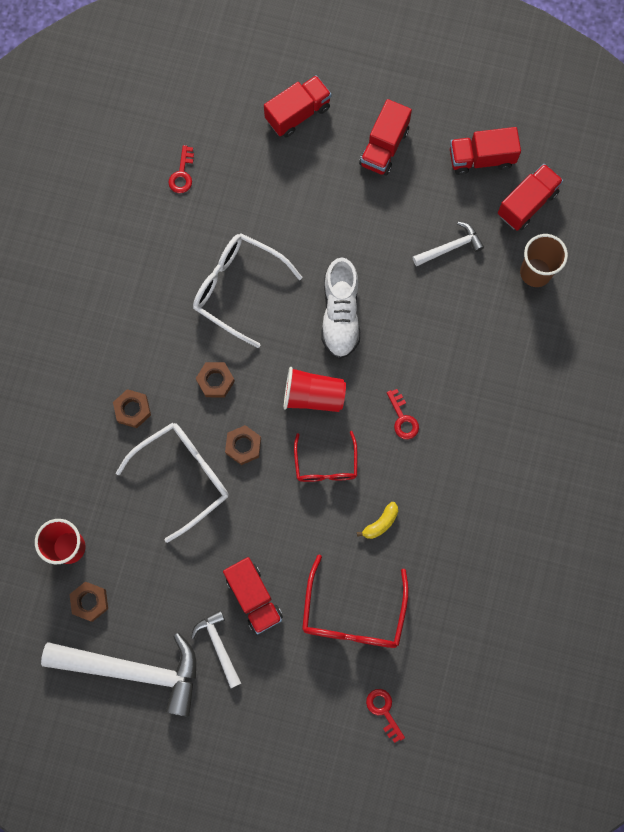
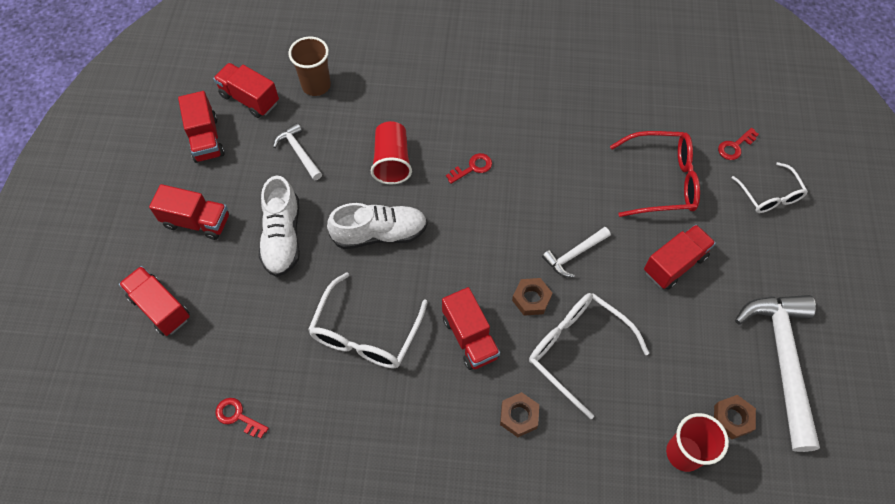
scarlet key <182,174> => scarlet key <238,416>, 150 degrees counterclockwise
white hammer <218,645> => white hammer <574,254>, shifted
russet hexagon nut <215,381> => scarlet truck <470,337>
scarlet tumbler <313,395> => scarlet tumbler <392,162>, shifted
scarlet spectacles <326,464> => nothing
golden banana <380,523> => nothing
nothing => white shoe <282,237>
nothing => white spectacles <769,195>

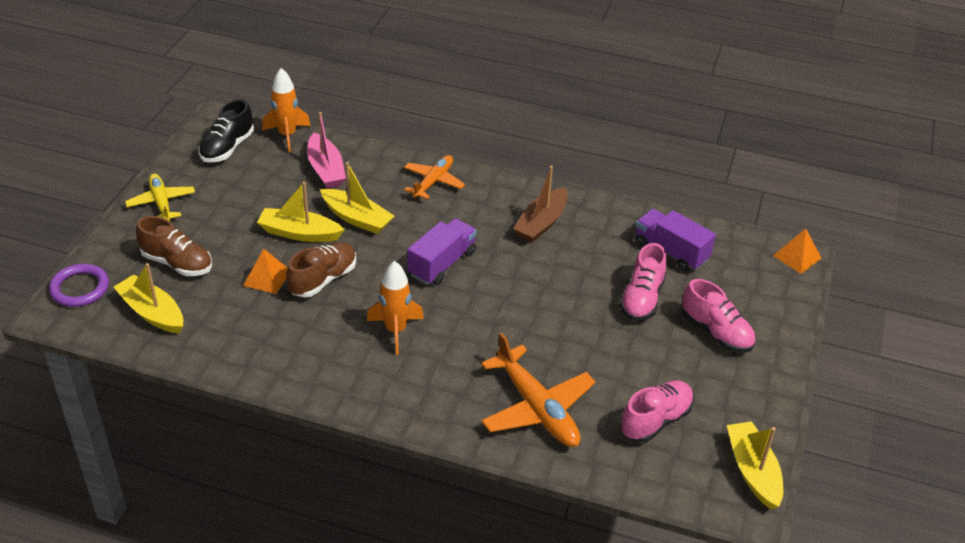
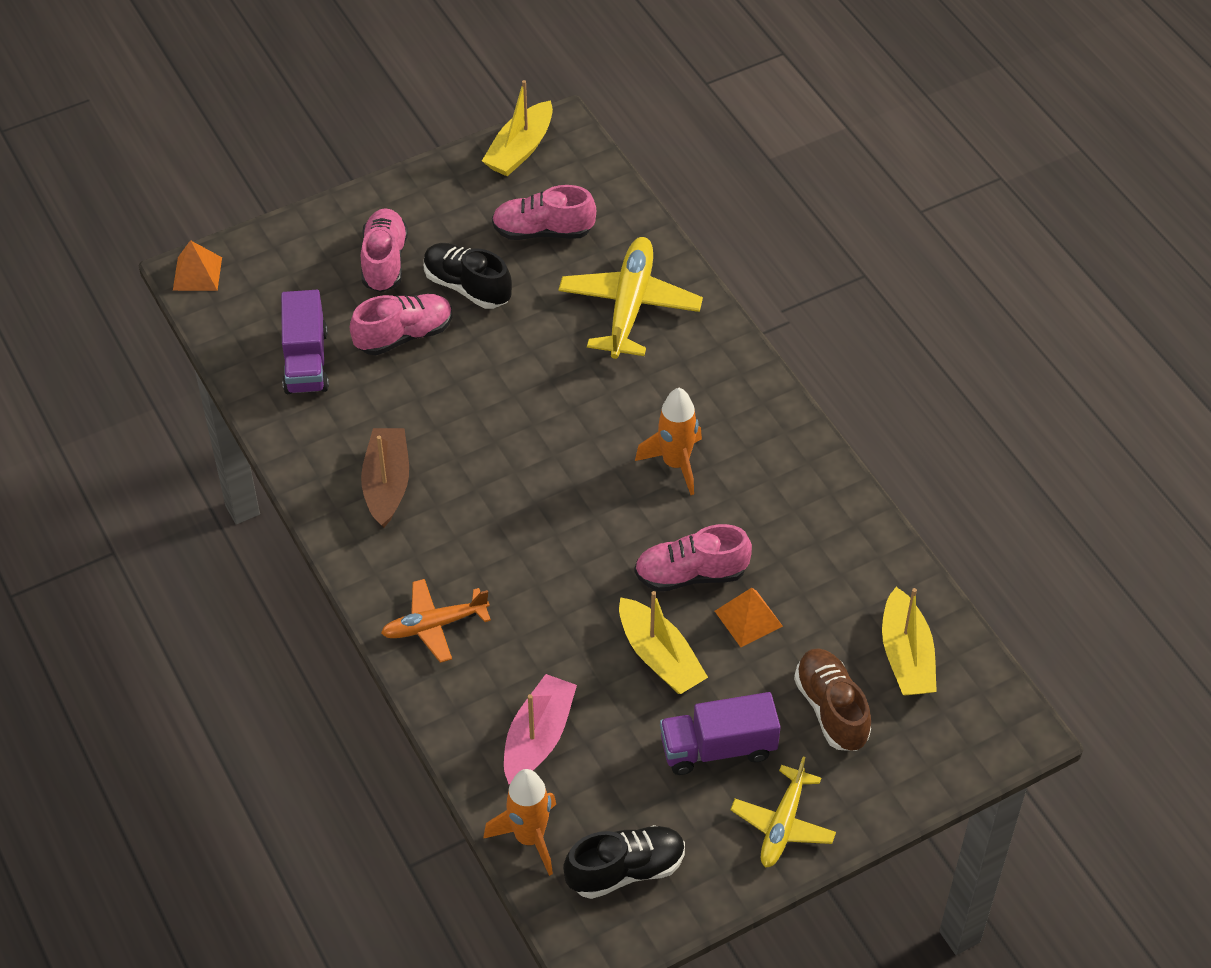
purple ring <80,288> => nothing
russet shoe <323,279> => rose-pink shoe <691,574>
golden boat <357,218> => nothing
purple truck <442,264> => purple truck <718,748>, shifted
orange-coloured toy plane <536,408> => golden toy plane <629,306>
russet boat <541,223> => russet boat <387,484>, 75 degrees counterclockwise
nothing => black shoe <467,287>

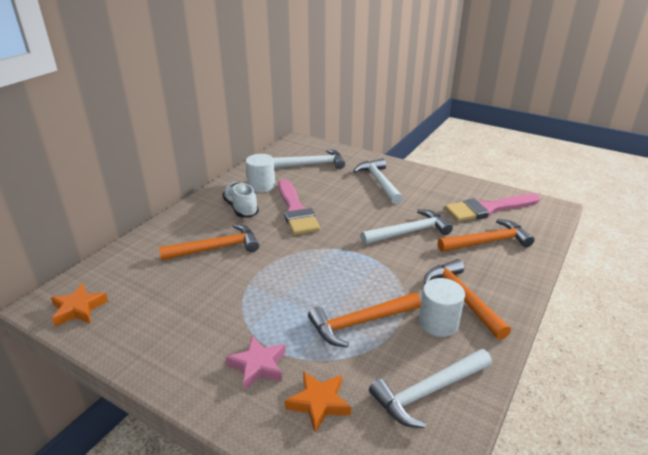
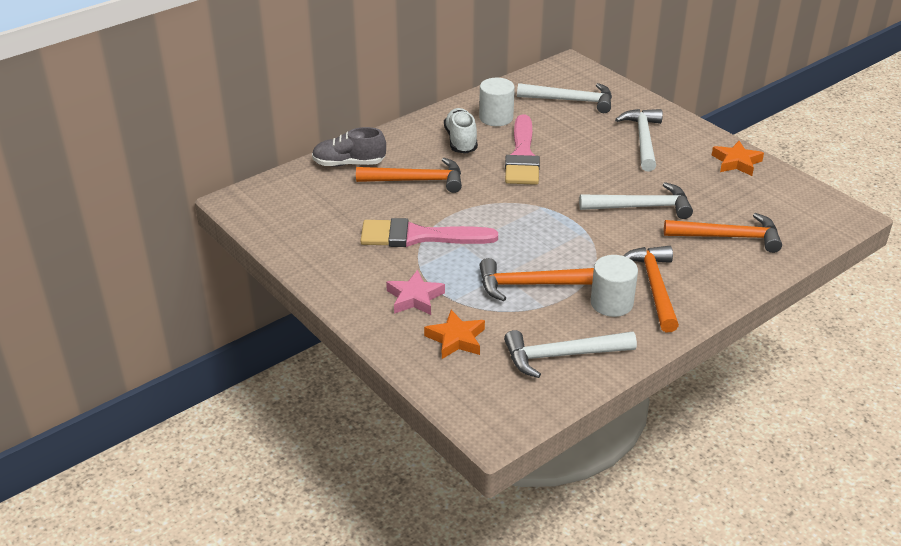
orange-coloured star shape <78,309> => orange-coloured star shape <736,162>, shifted
rose-pink paintbrush <488,209> => rose-pink paintbrush <419,236>, shifted
nothing => grey shoe <349,163>

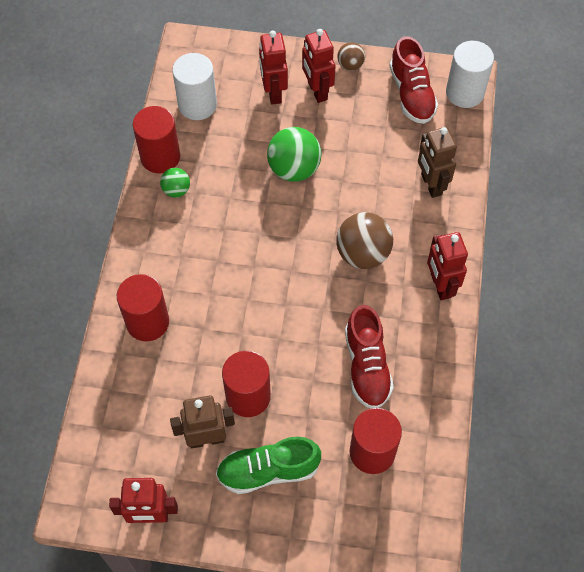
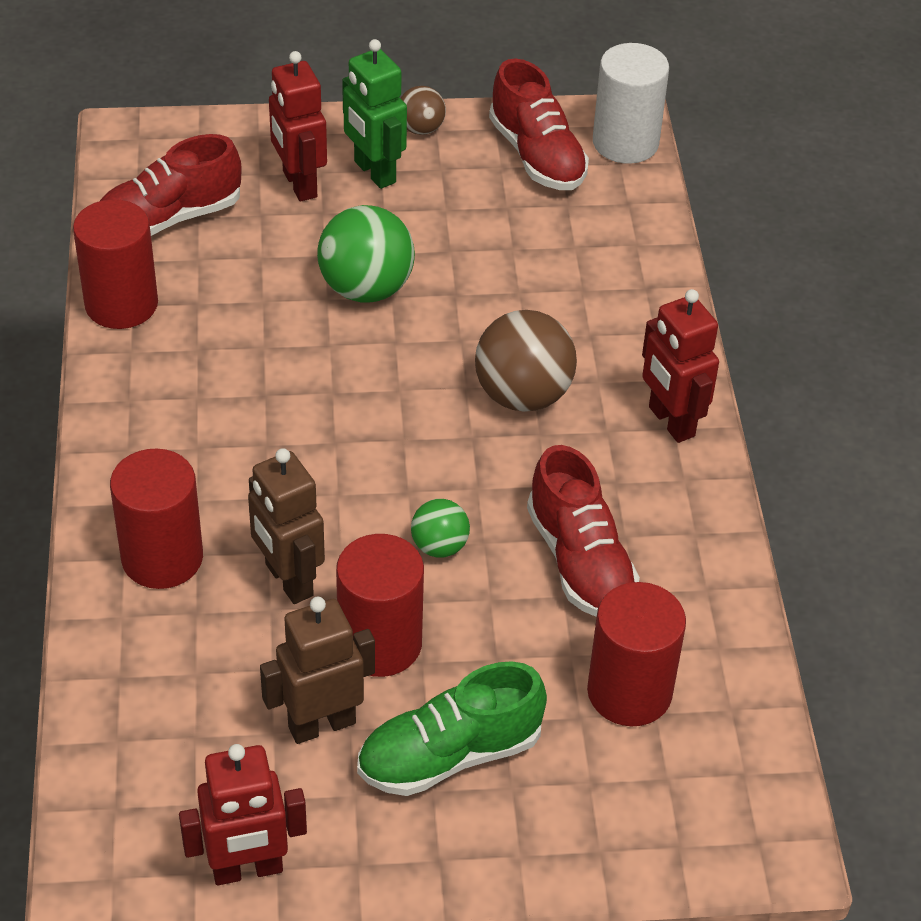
emerald play ball <176,190> => emerald play ball <439,546>, shifted
white cylinder <197,105> => scarlet shoe <168,219>
scarlet toy robot <317,91> => emerald toy robot <374,172>
russet toy robot <431,184> => russet toy robot <288,580>, shifted

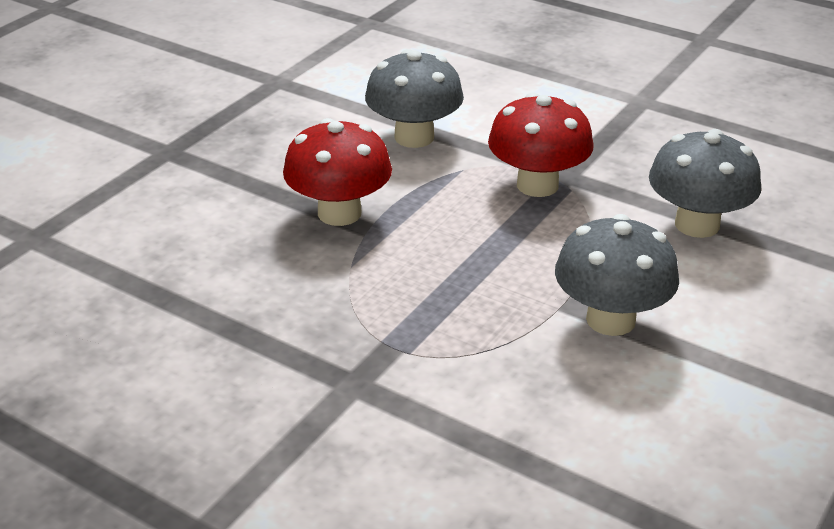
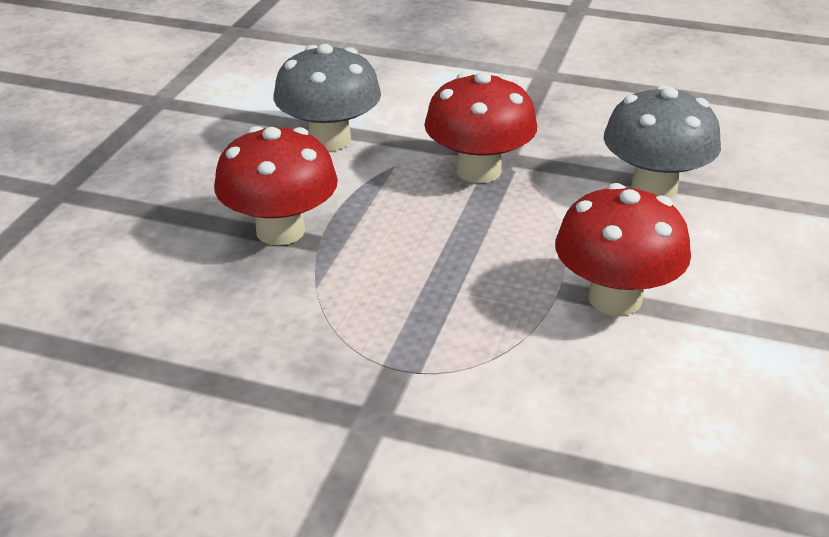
grey fungus <610,319> => scarlet fungus <615,298>

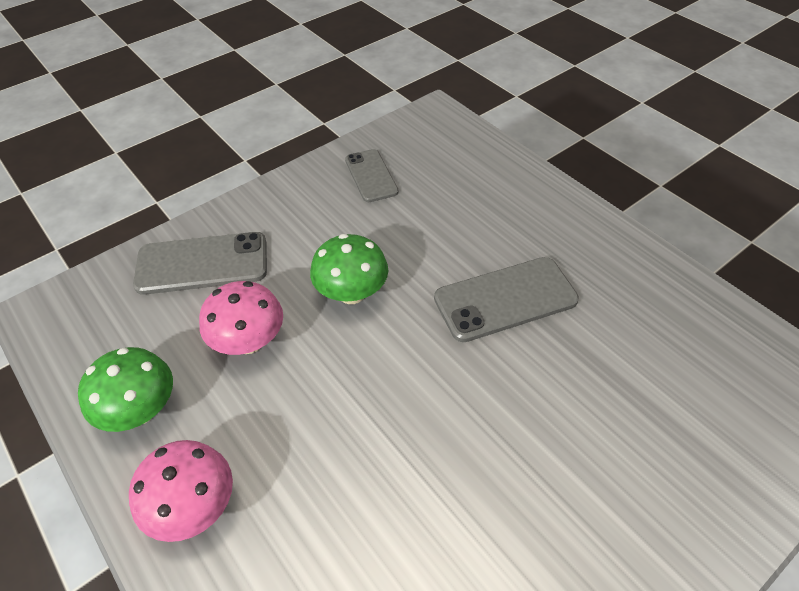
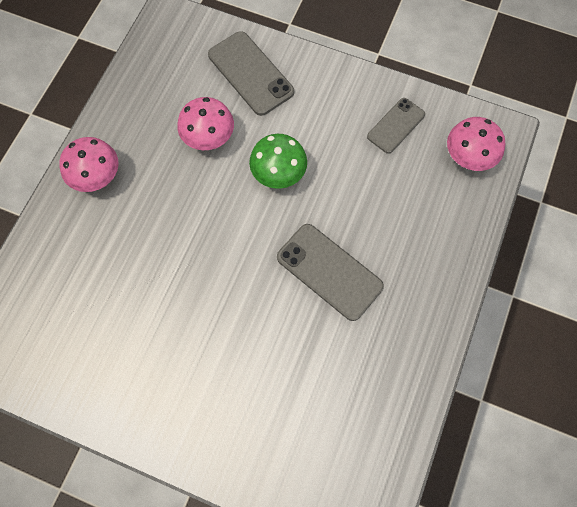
emerald fungus <140,410> => nothing
nothing => rose-pink fungus <468,157>

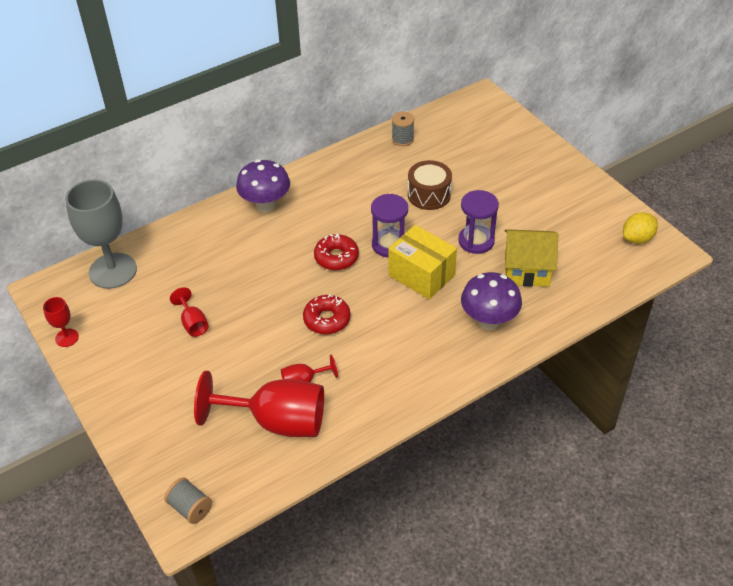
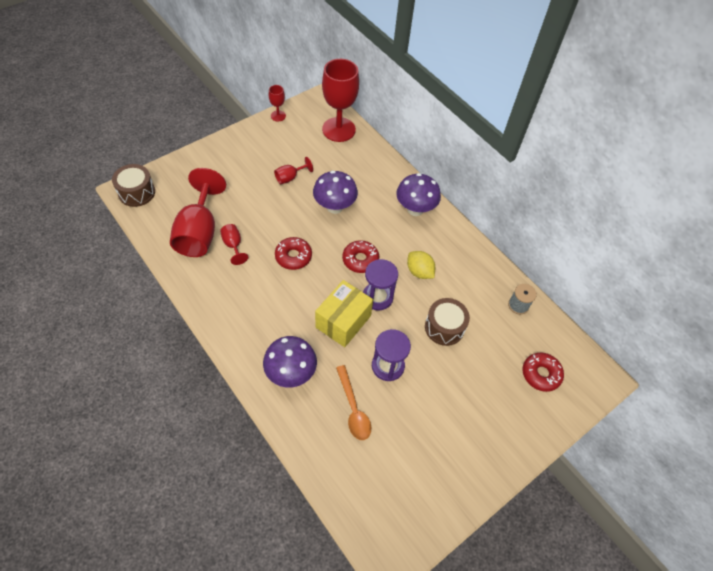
grey wine glass <113,271> => scarlet wine glass <338,129>
grey reel of thread <190,508> => russet snare drum <137,192>
golden cottage <527,270> => orange-coloured spoon <353,408>
golden lemon <637,238> => golden lemon <419,272>, shifted
nothing => purple fungus <334,207>
nothing => scarlet doughnut <541,374>

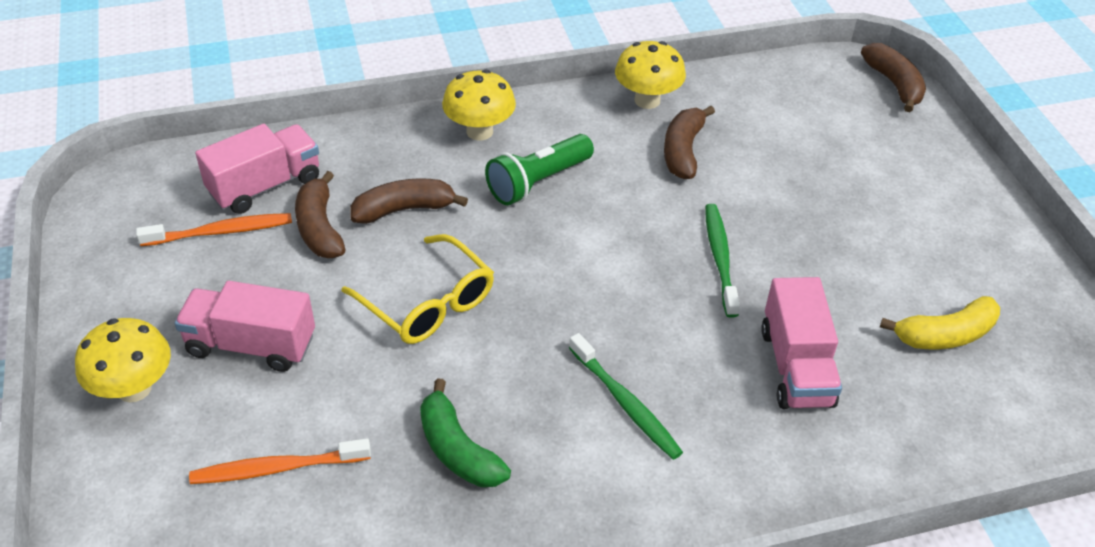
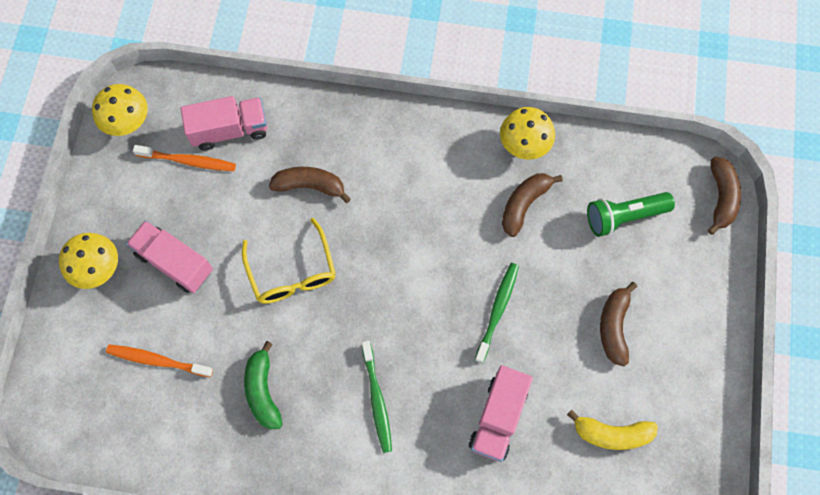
russet banana <319,228> => russet banana <614,326>, shifted
golden fungus <479,131> => golden fungus <128,122>, shifted
emerald torch <538,182> => emerald torch <624,217>, shifted

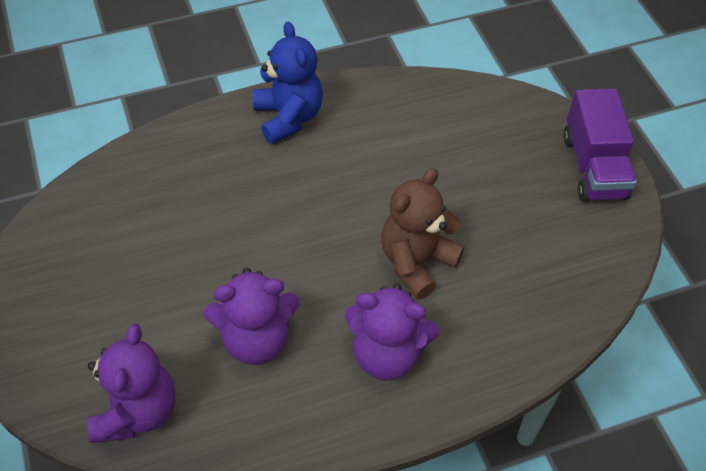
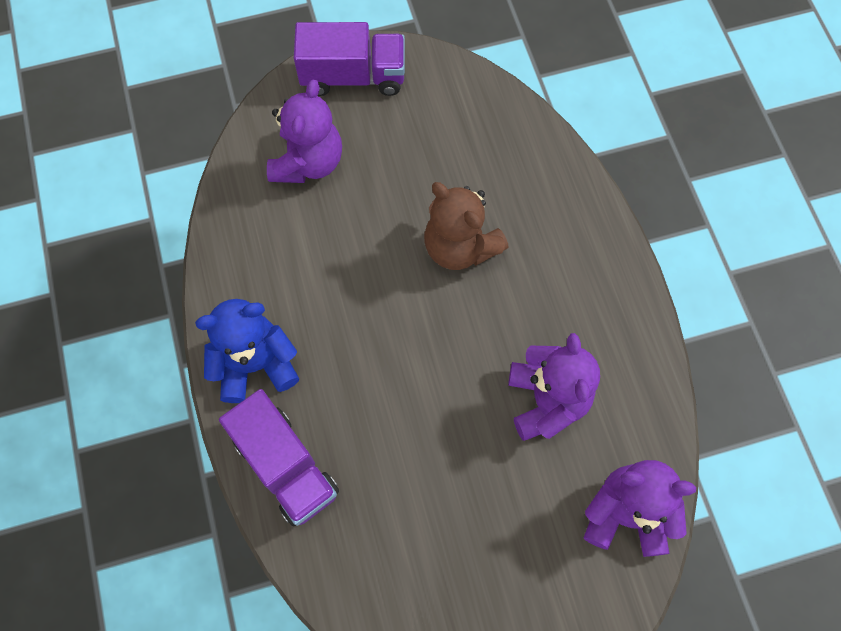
purple teddy bear <387,354> => purple teddy bear <308,162>, shifted
nothing => purple truck <285,466>

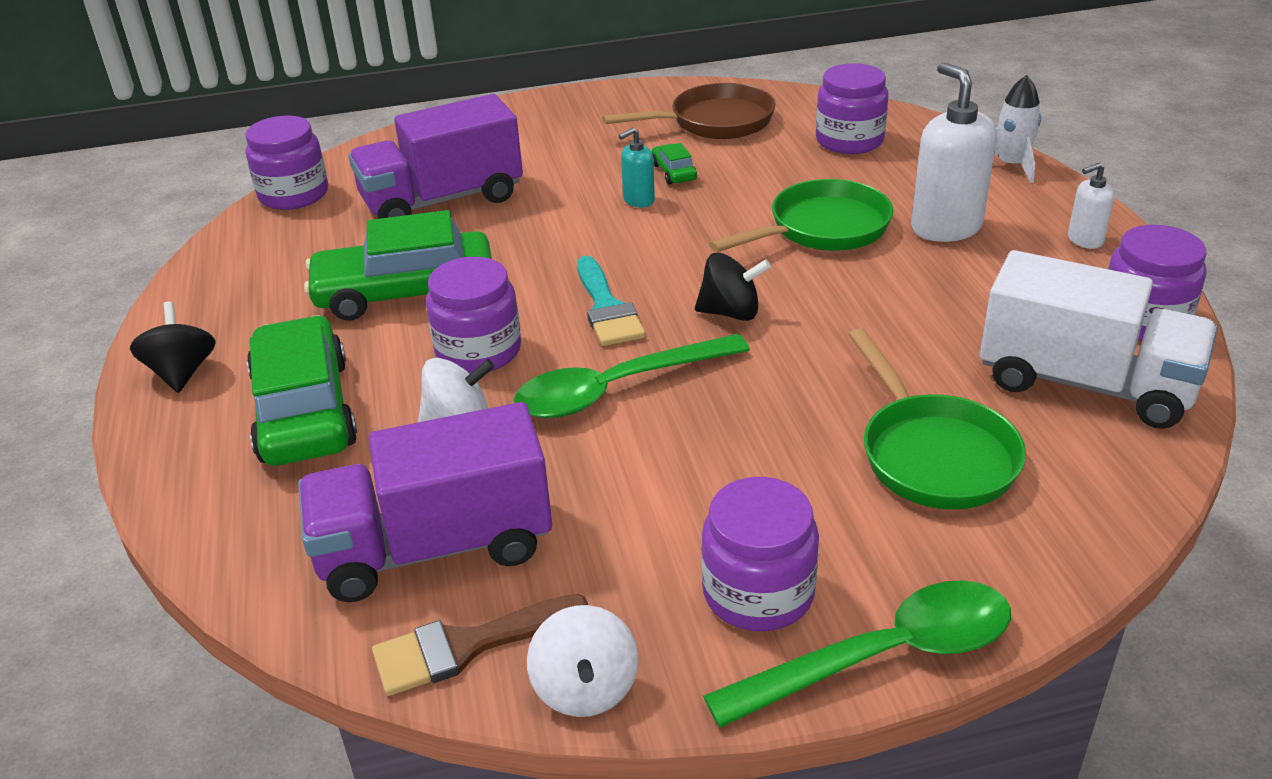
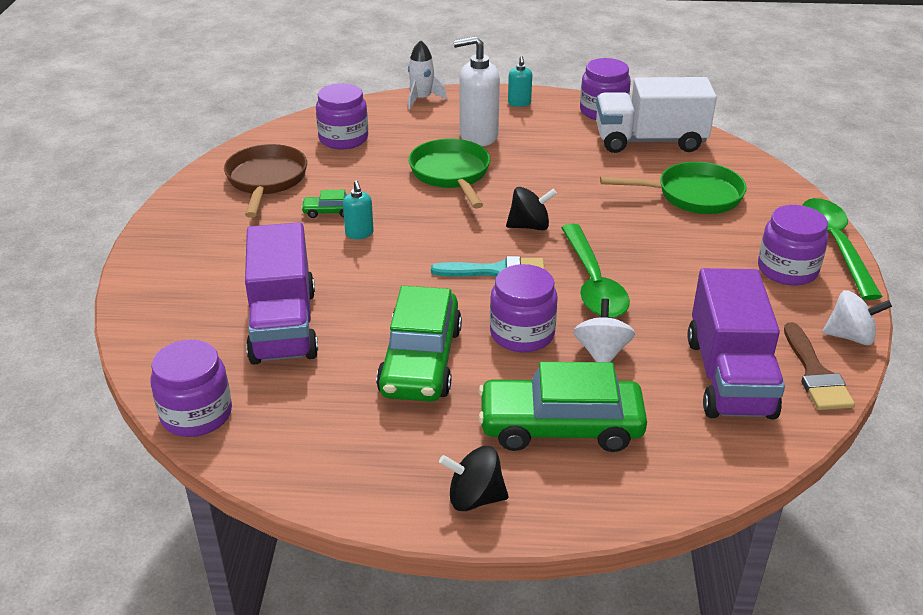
black toy top <731,313> => black toy top <529,226>, 60 degrees clockwise
white truck <1085,383> => white truck <650,141>, 135 degrees counterclockwise
white soap pump <1084,240> => aqua soap pump <519,103>

